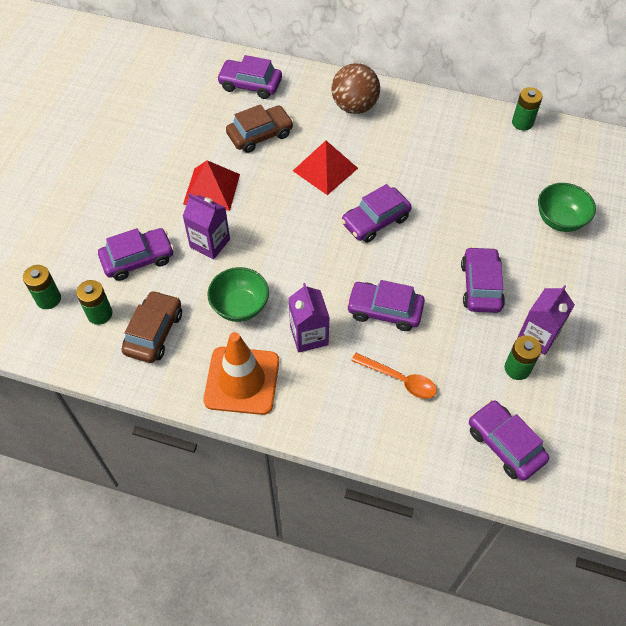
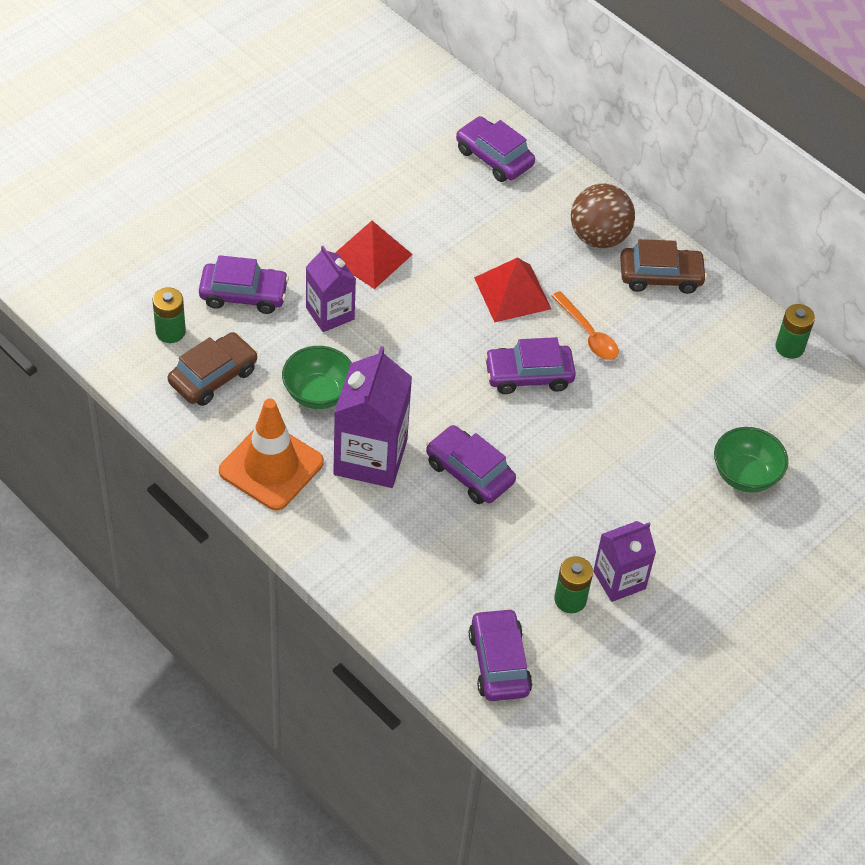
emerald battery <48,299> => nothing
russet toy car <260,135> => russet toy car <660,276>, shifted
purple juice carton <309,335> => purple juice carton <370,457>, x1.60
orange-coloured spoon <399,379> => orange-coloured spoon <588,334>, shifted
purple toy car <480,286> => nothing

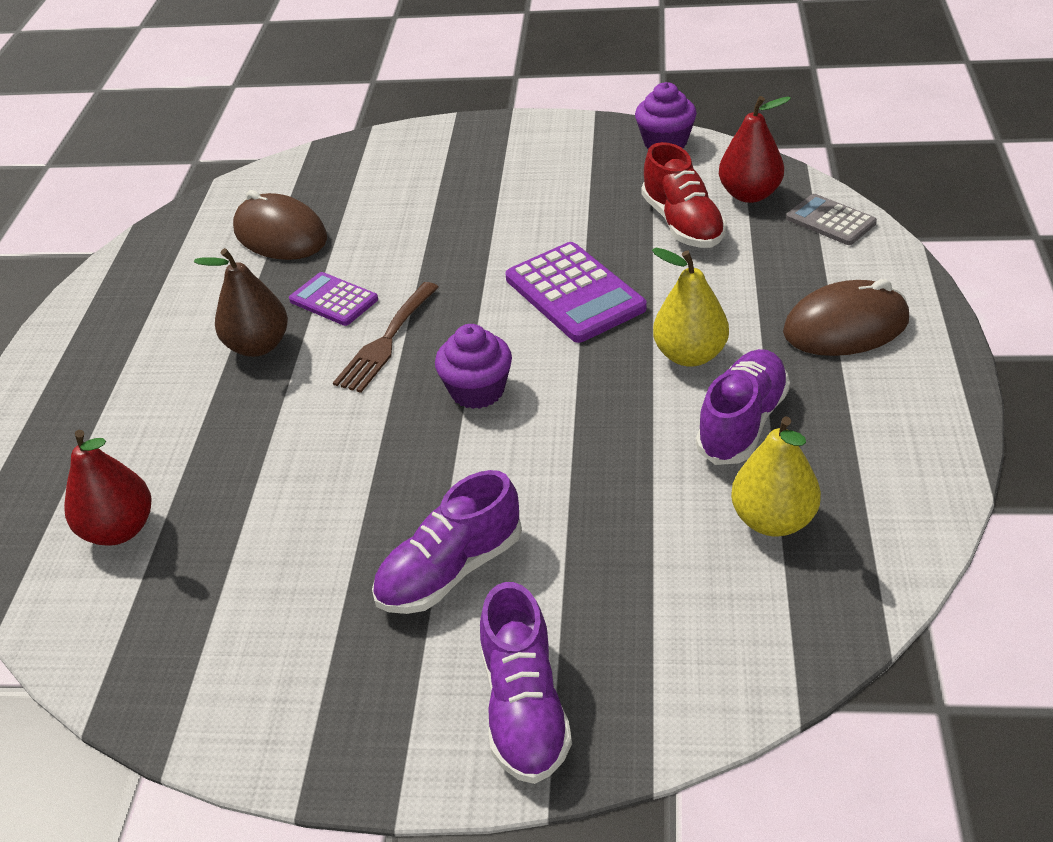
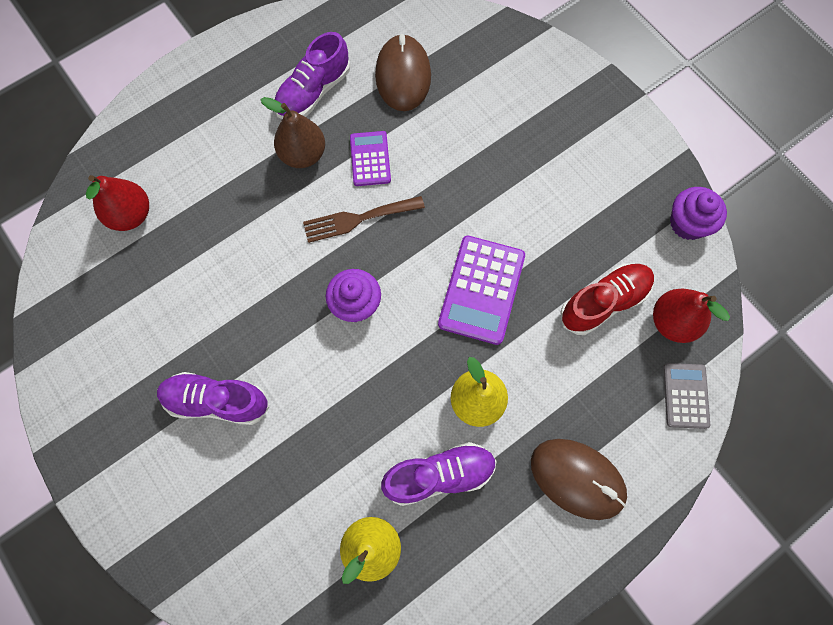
purple shoe <524,708> => purple shoe <313,92>, shifted
scarlet shoe <682,224> => scarlet shoe <604,302>, 150 degrees counterclockwise

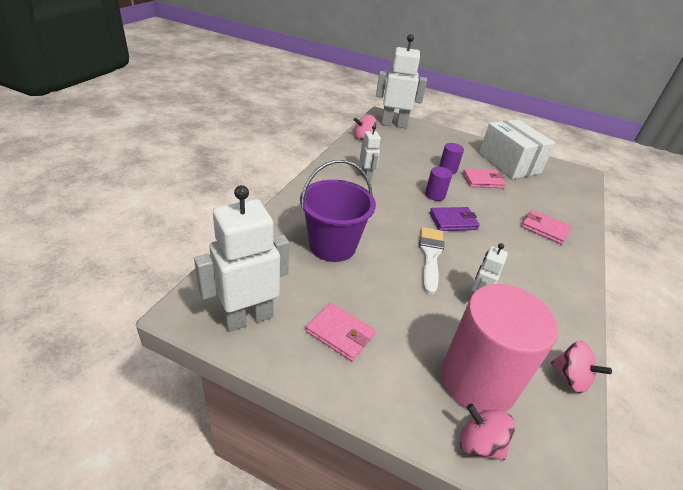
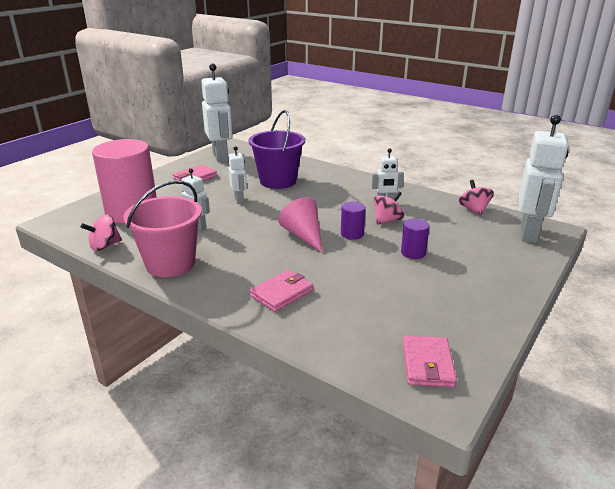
white paintbrush <430,256> => nothing
purple billfold <453,221> => rose-pink solid cone <303,235>
rose-pink toy top <479,443> => rose-pink toy top <387,220>, shifted
rose-pink billfold <482,180> => rose-pink billfold <427,364>, shifted
white box <509,163> => nothing
nothing => rose-pink pail <170,264>
nothing => white toy robot <239,200>

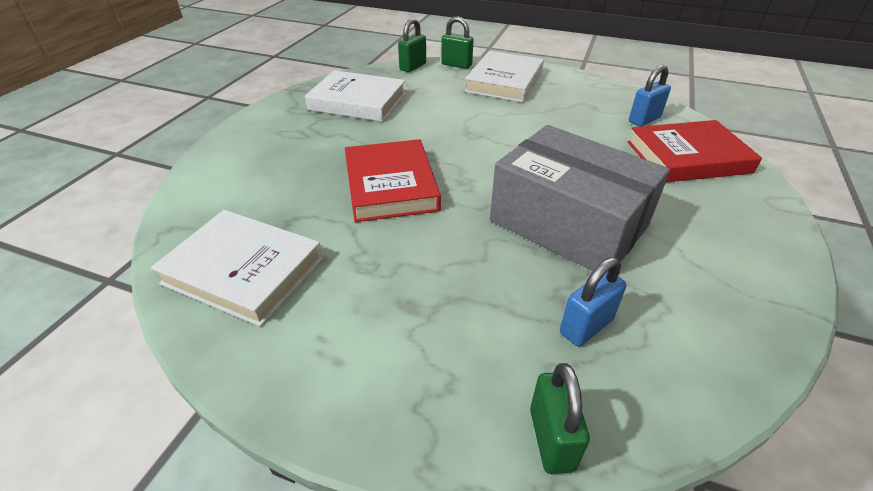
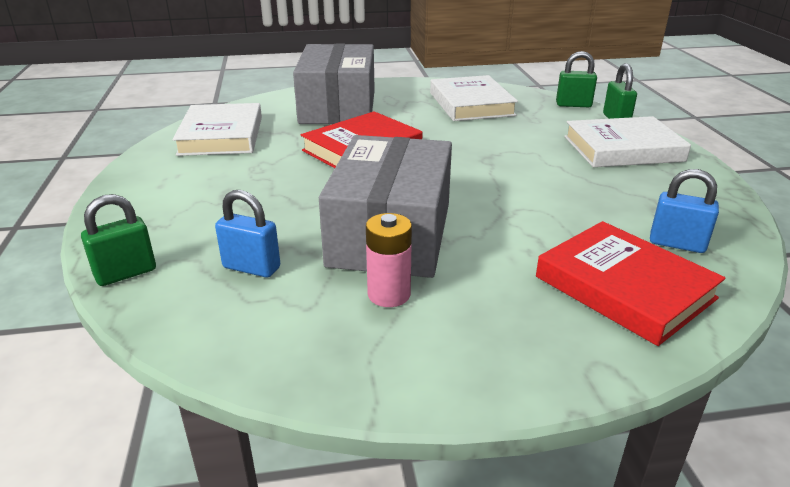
nothing => grey box <338,107>
nothing => rose-pink battery <389,294>

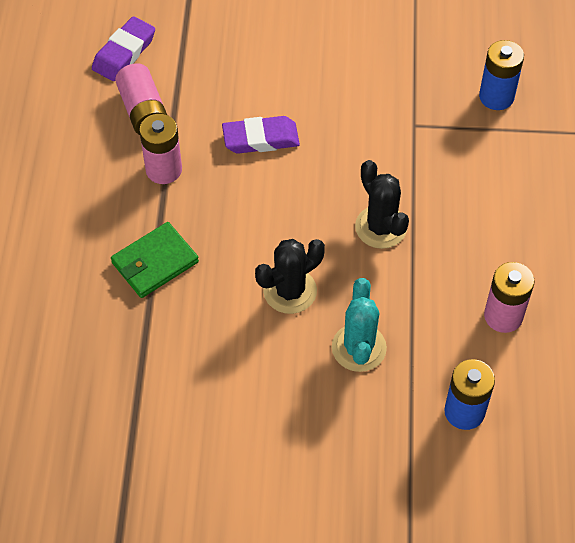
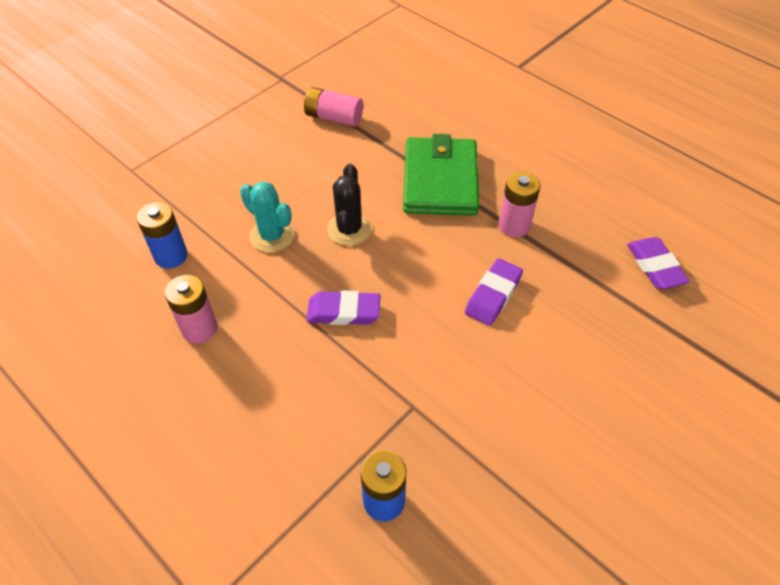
emerald billfold <155,262> => emerald billfold <440,180>, x1.68
rose-pink battery <143,111> => rose-pink battery <334,117>, shifted
black prickly plant <381,227> => purple pencil eraser <344,312>

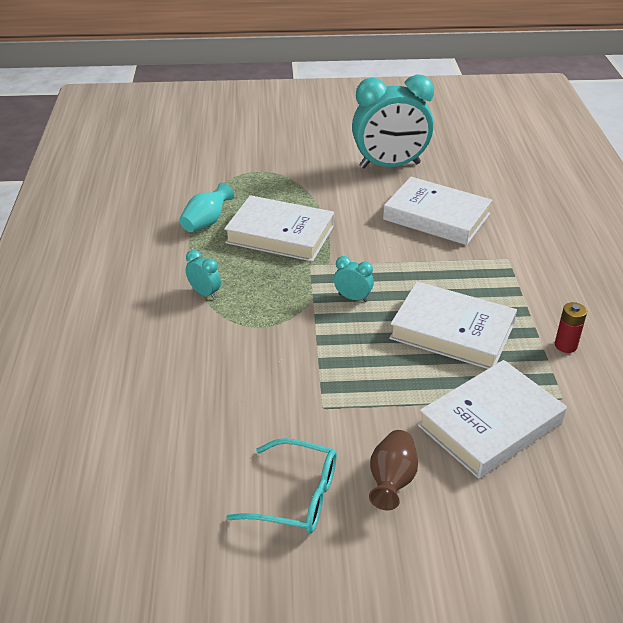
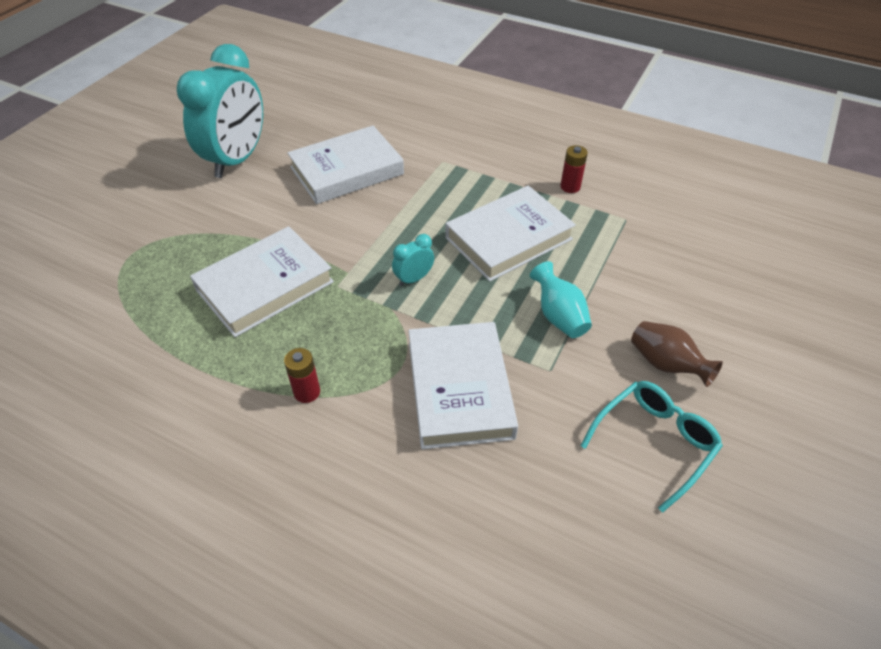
aqua vase <206,222> => aqua vase <558,316>, shifted
aqua clock <205,293> => scarlet battery <307,392>
white book <490,424> => white book <459,389>, shifted

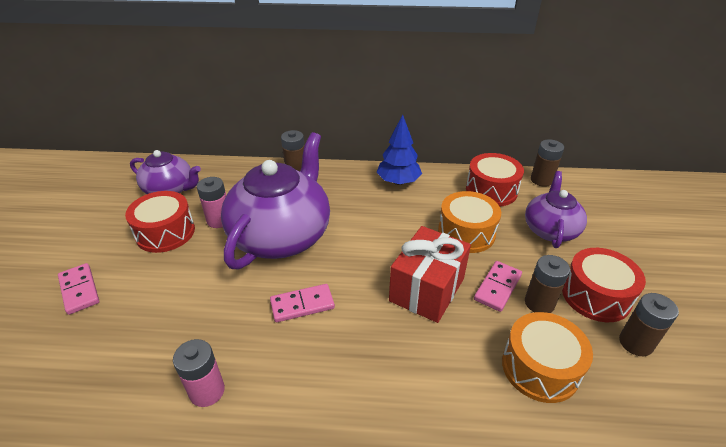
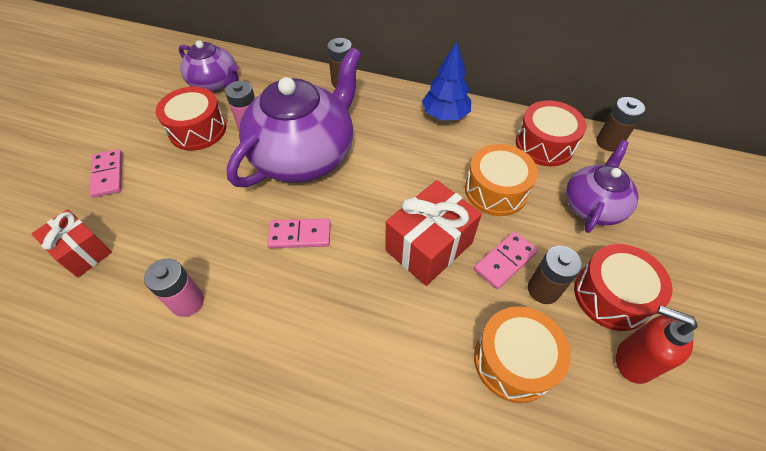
russet battery <635,343> => scarlet soap pump <633,361>
nothing => scarlet present <83,252>

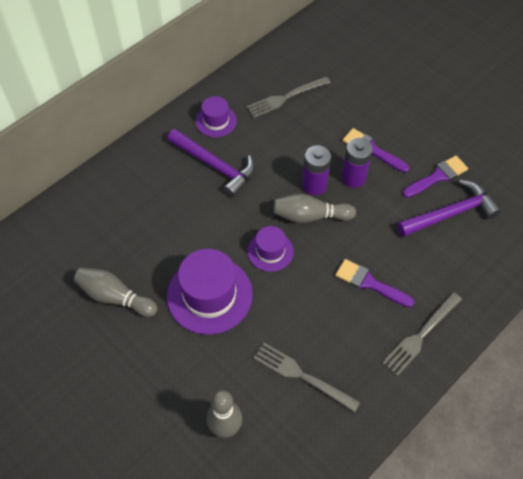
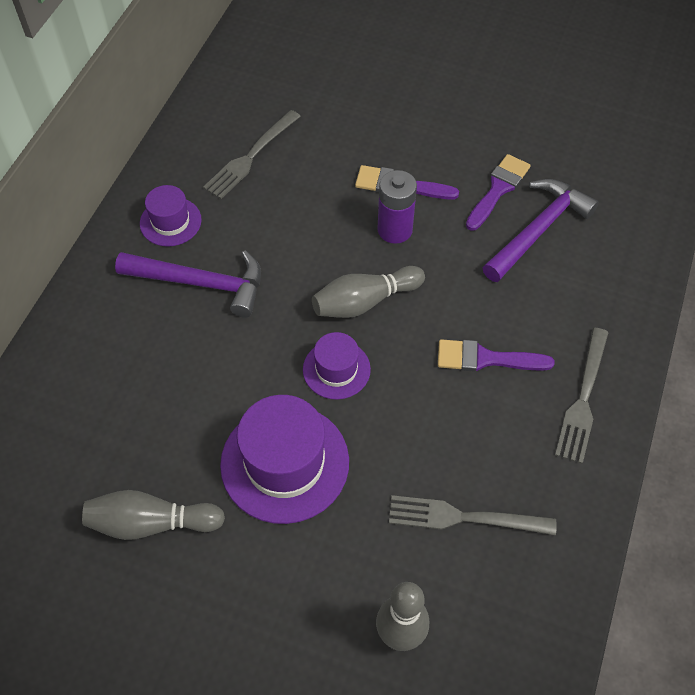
purple battery <314,185> => nothing

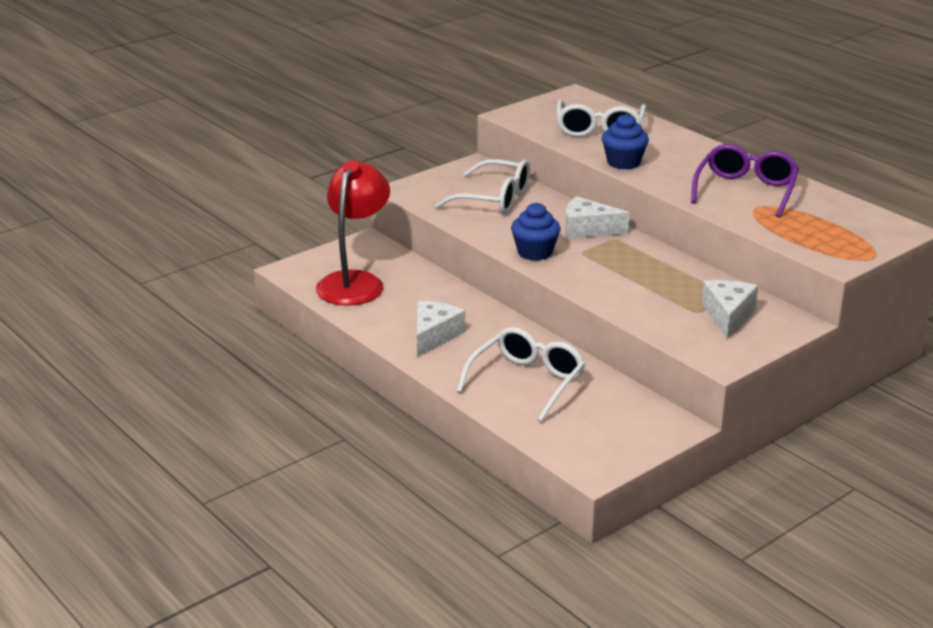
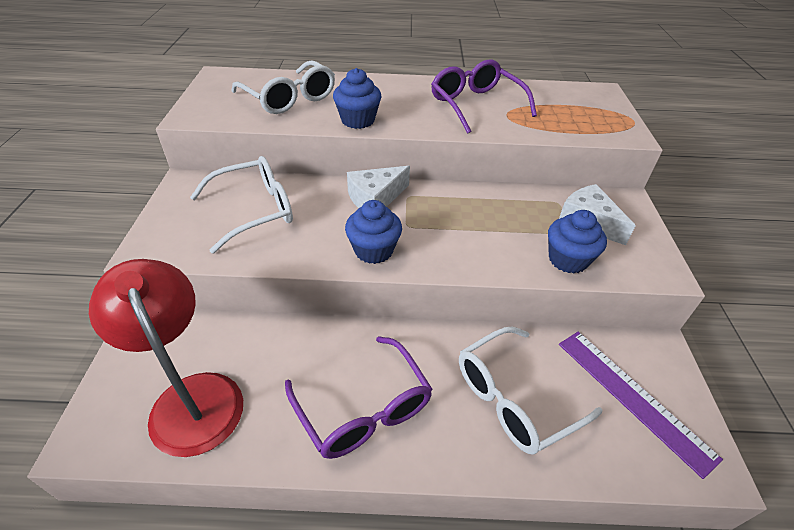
white cheese wedge <434,335> => purple spectacles <364,409>
white spectacles <527,381> => white spectacles <513,399>, 105 degrees counterclockwise
nothing => royal blue cupcake <568,260>
nothing => purple ruler <632,397>

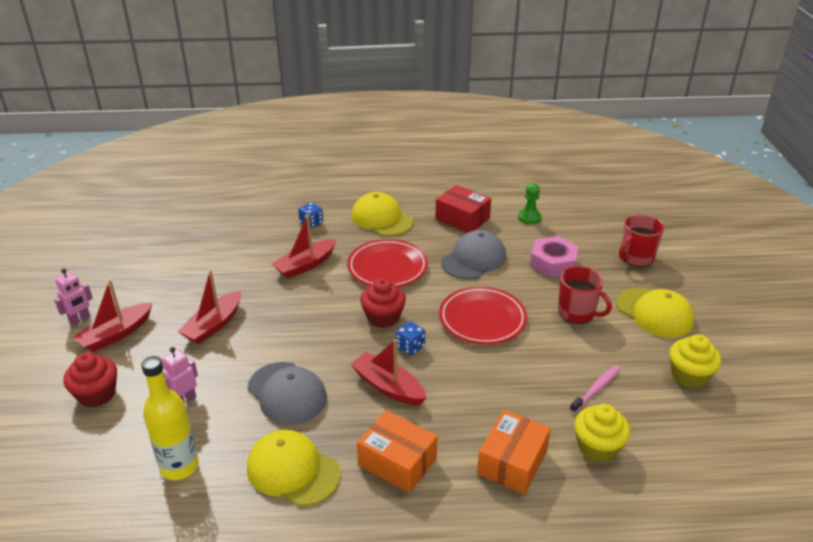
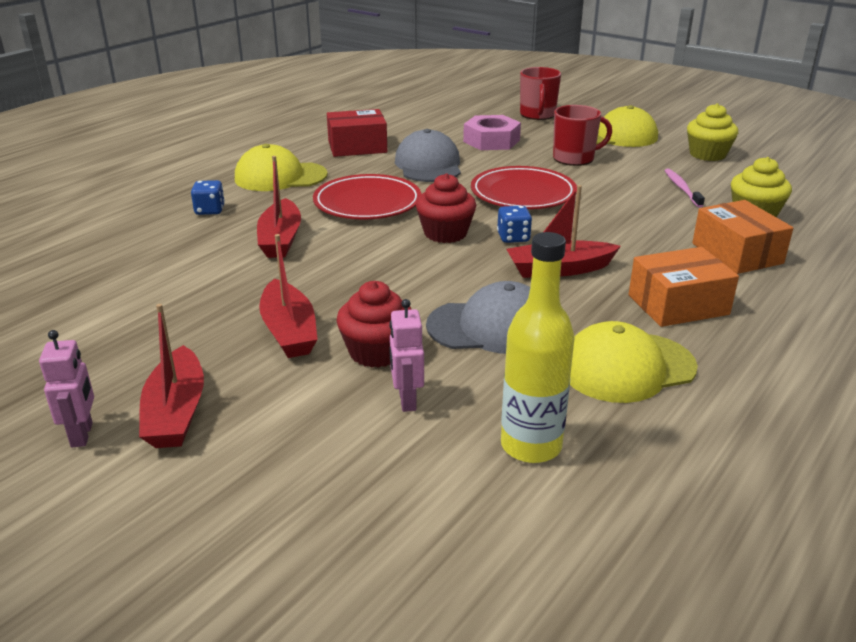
scarlet cupcake <97,394> => scarlet cupcake <376,352>, shifted
emerald chess pawn <529,218> => nothing

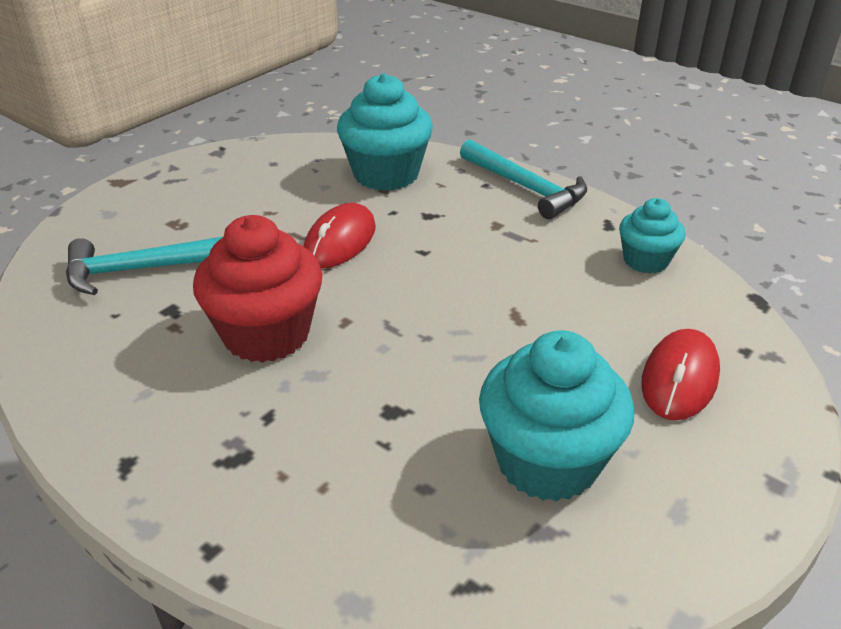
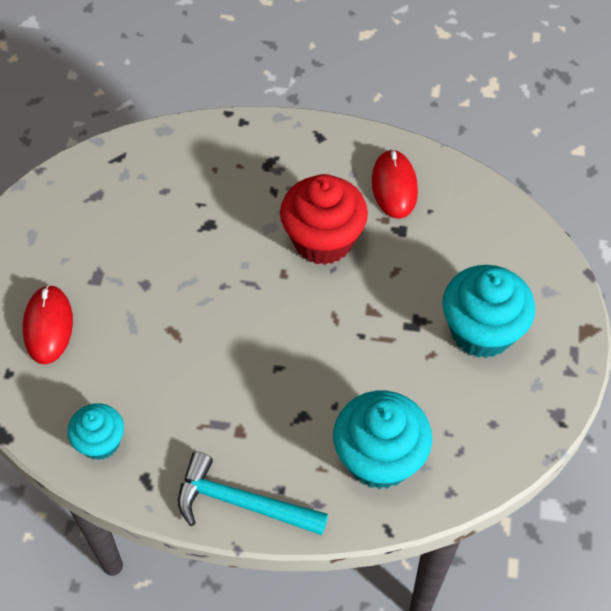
aqua hammer <144,269> => nothing
scarlet computer mouse <340,241> => scarlet computer mouse <394,186>, shifted
aqua cupcake <547,461> => aqua cupcake <481,331>, shifted

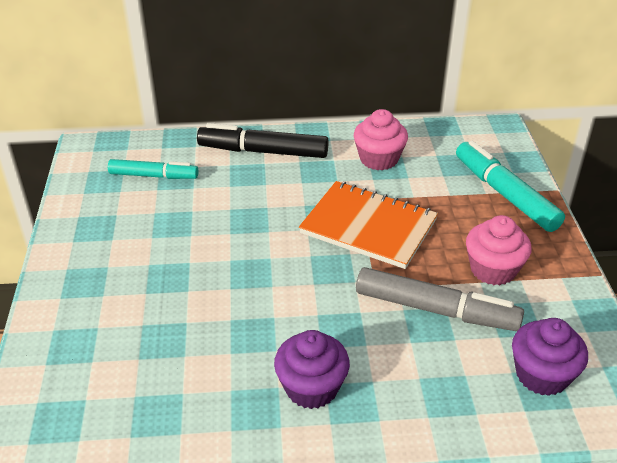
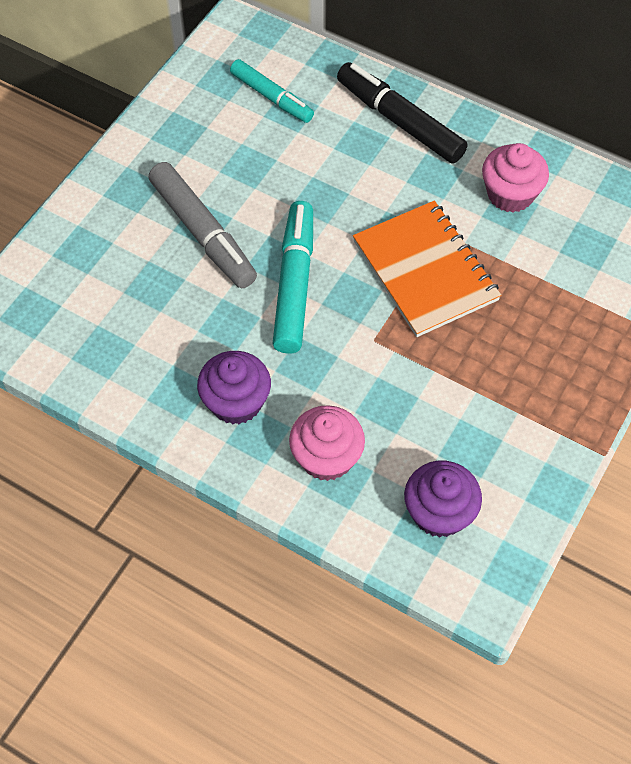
grey felt pen <436,310> => grey felt pen <203,233>, shifted
aqua felt pen <505,194> => aqua felt pen <294,284>, shifted
rose-pink cupcake <493,269> => rose-pink cupcake <326,457>, shifted

